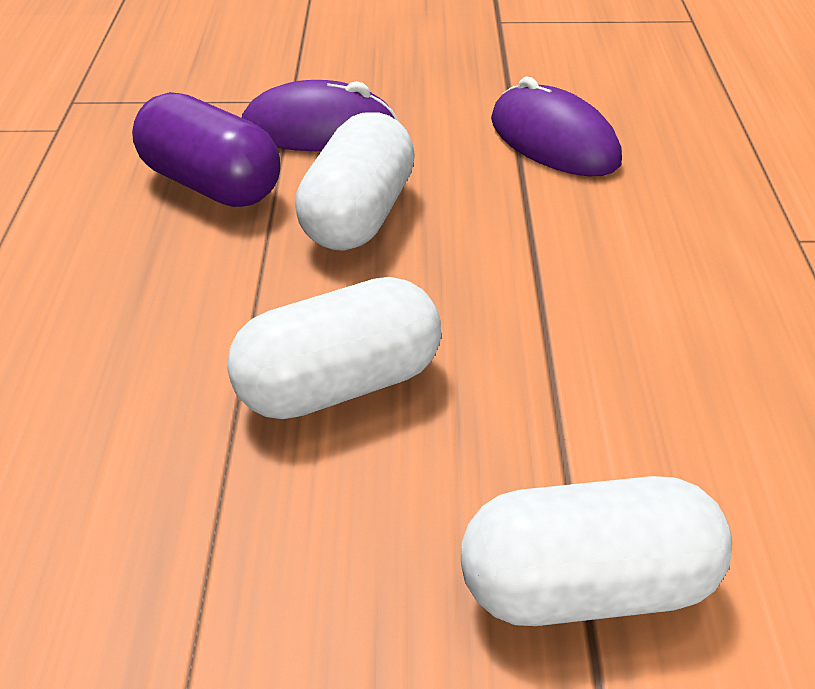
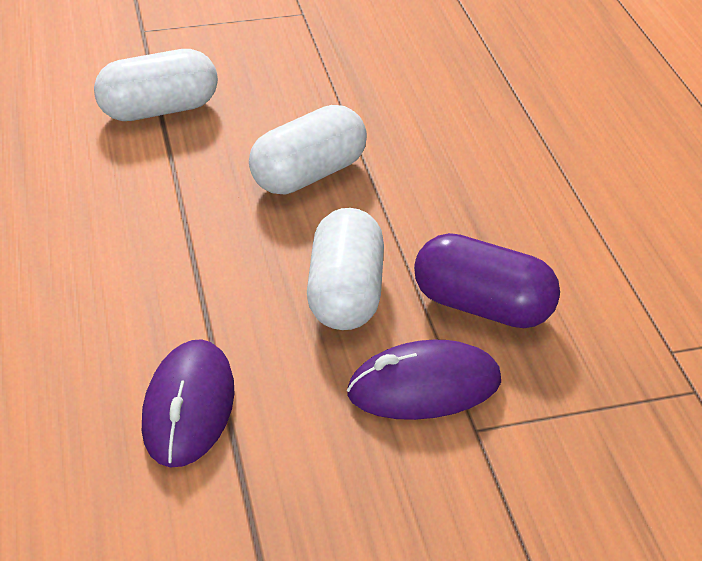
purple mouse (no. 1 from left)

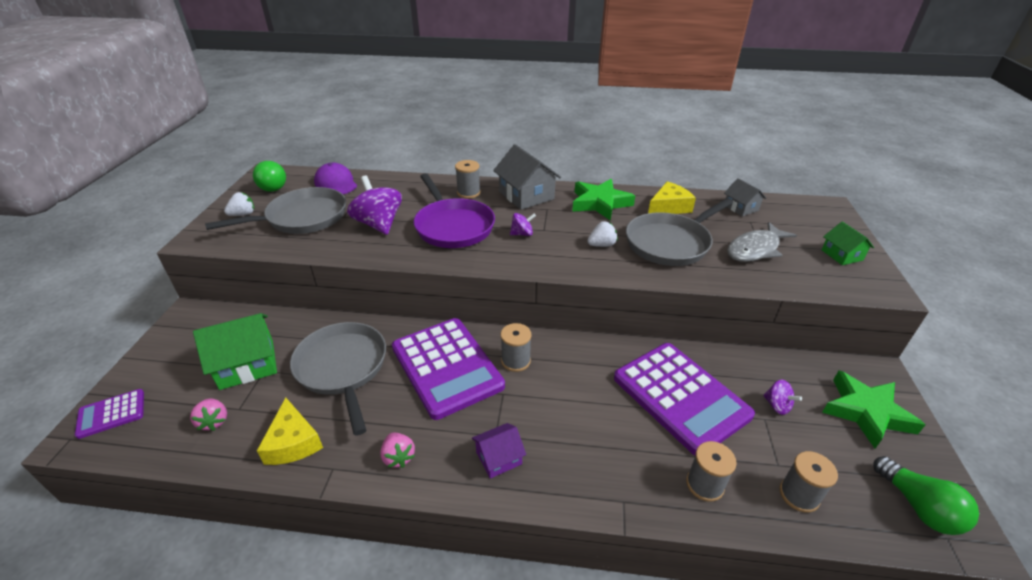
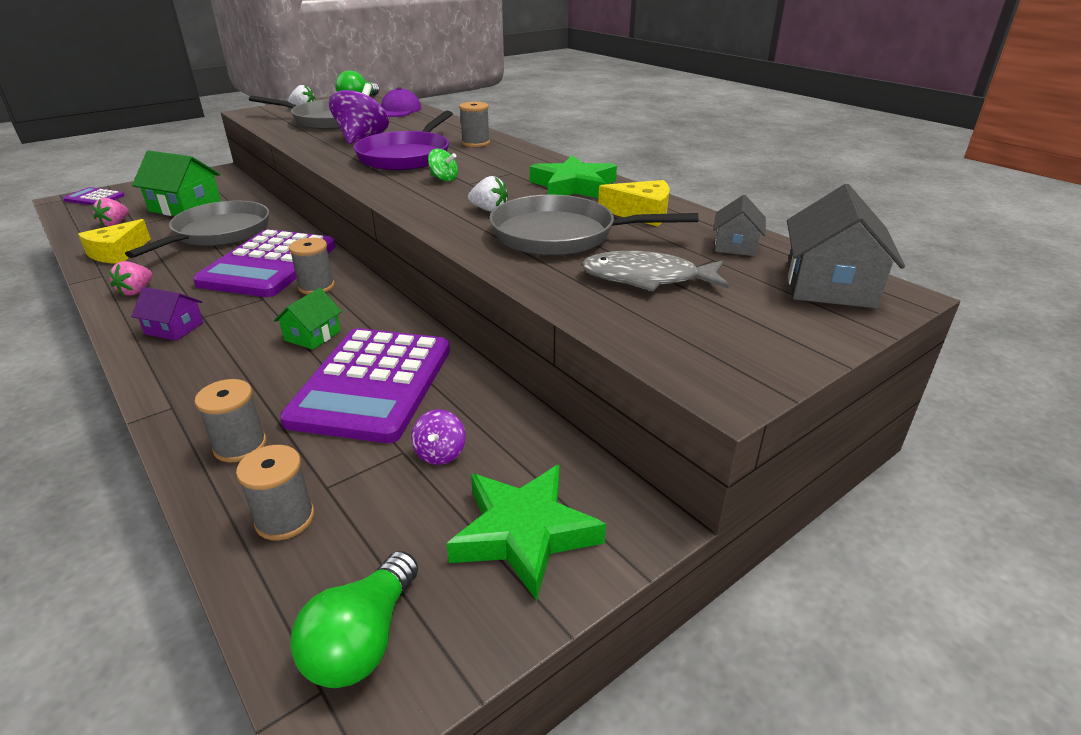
green house (no. 2 from left); green spinning top; grey house (no. 2 from left)

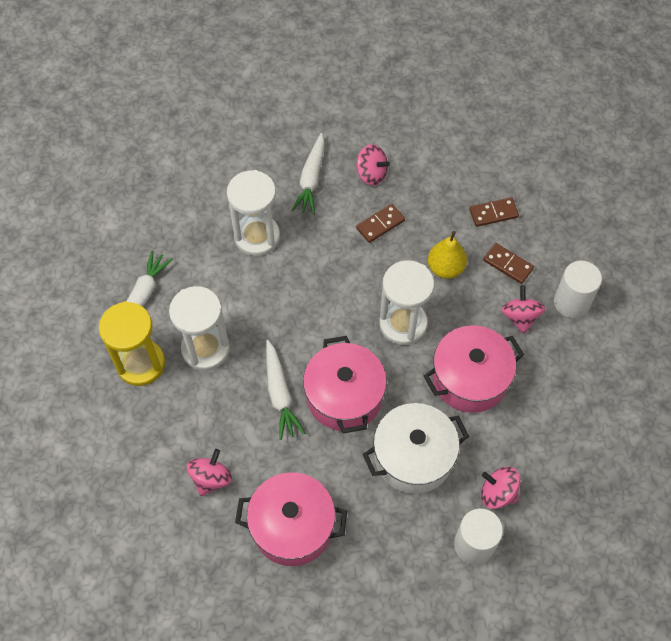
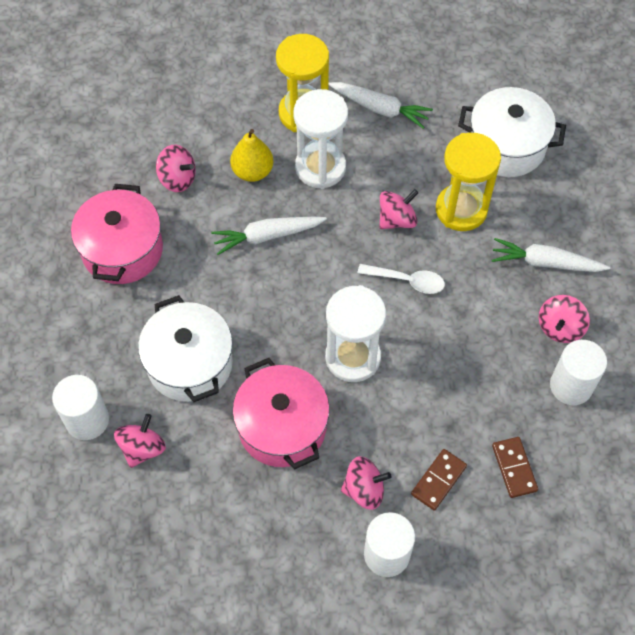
yellow pear; white spoon; pink spinning top (no. 4 from left); yellow hourglass (no. 2 from left); white pot (no. 2 from left); white cylinder (no. 3 from left); pink pot (no. 2 from left in the first image); brown domino (no. 1 from left in the first image)

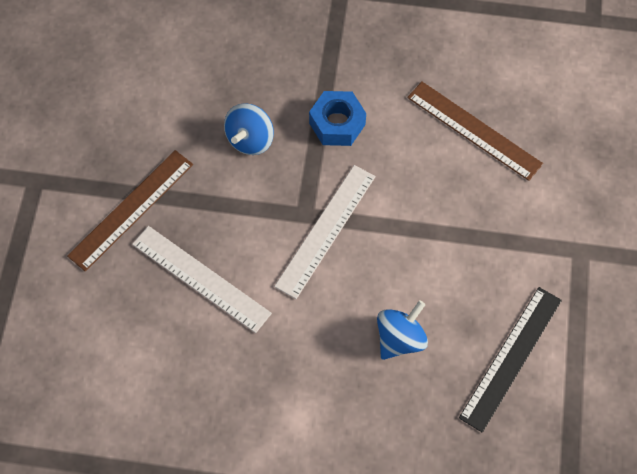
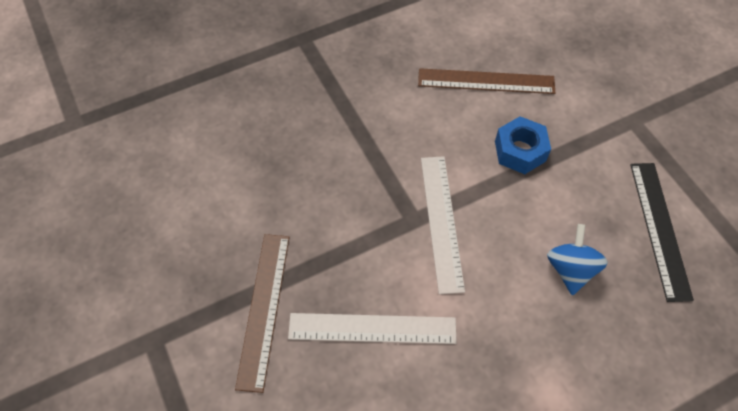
blue nut; blue spinning top (no. 1 from left in the first image)

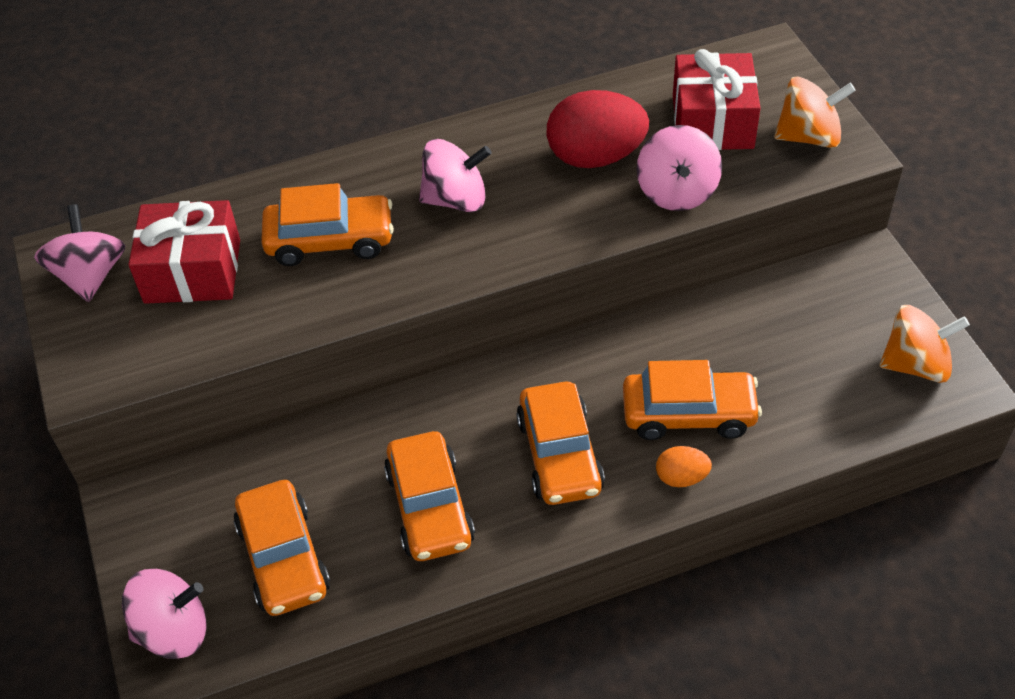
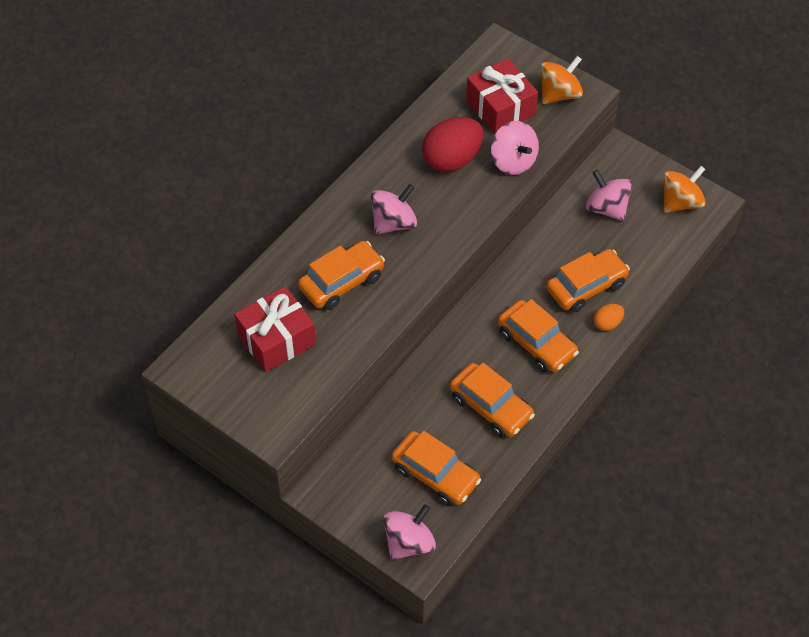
pink spinning top (no. 4 from left)

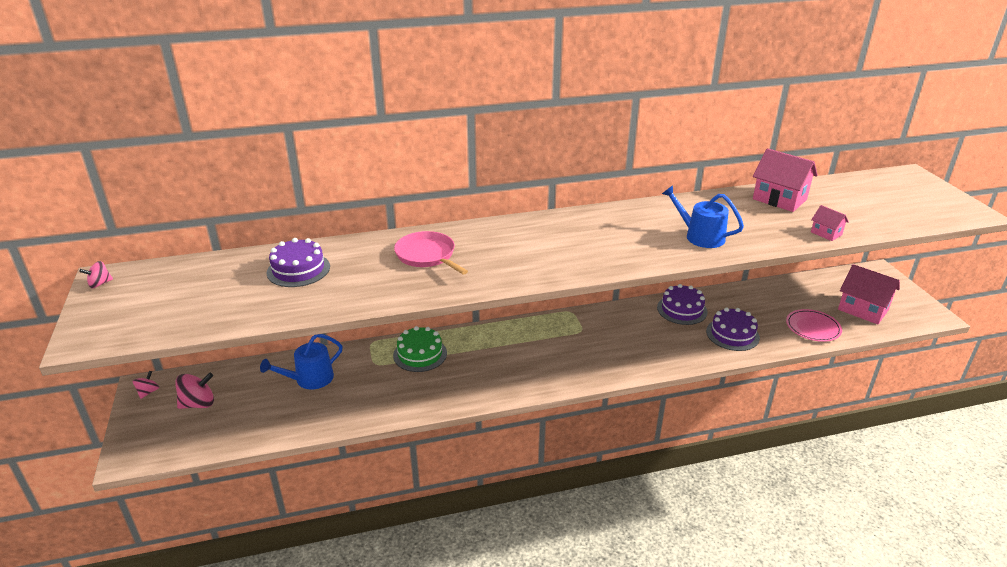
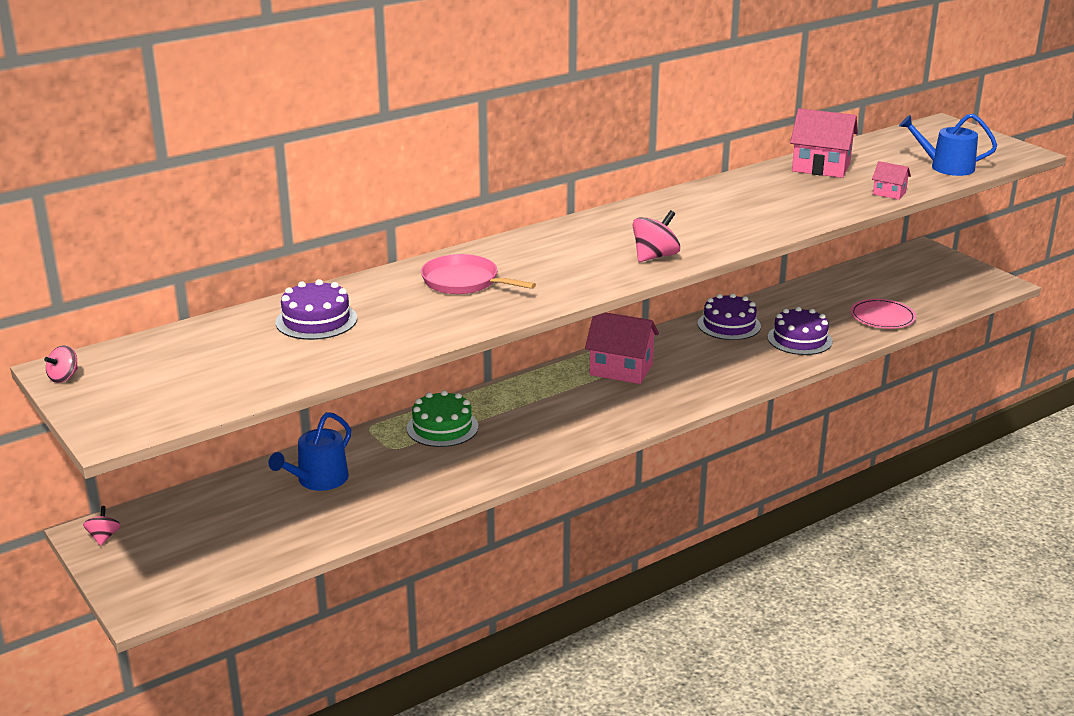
pink house (no. 1 from left); pink spinning top (no. 3 from left); blue watering can (no. 2 from left)

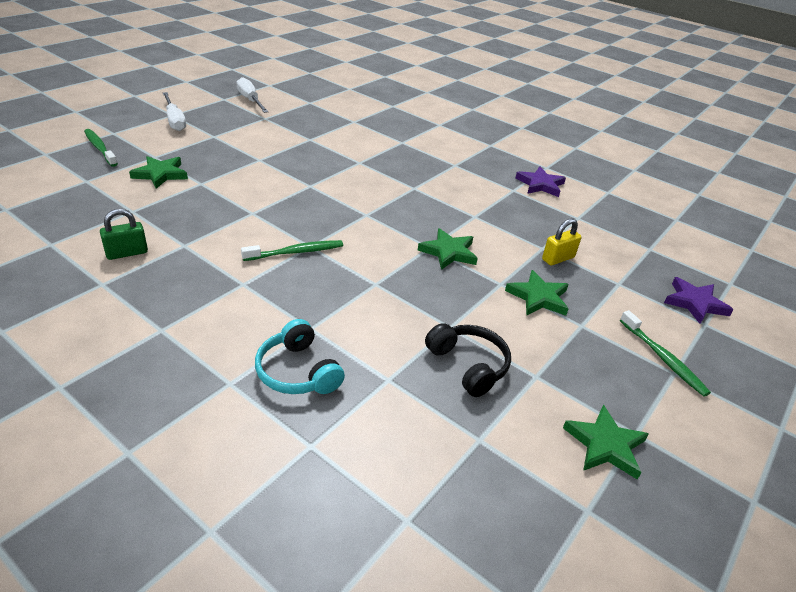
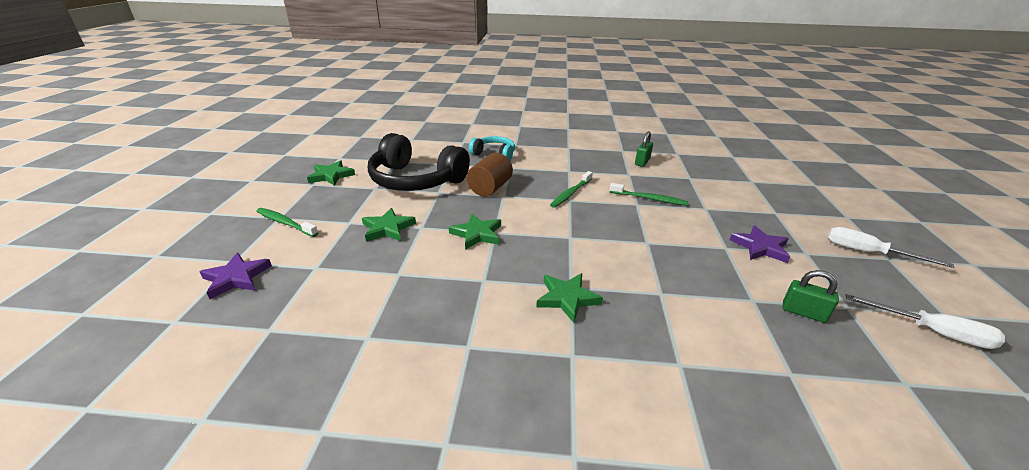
black headphones; brown cylinder; green star (no. 4 from left); green toothbrush (no. 3 from left); purple star (no. 2 from left); green padlock (no. 2 from left); yellow padlock

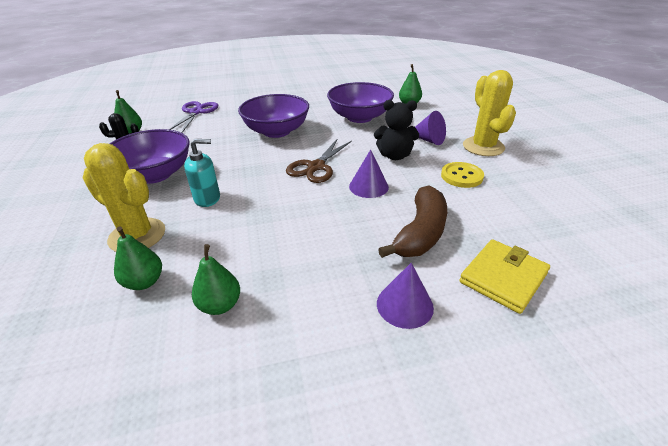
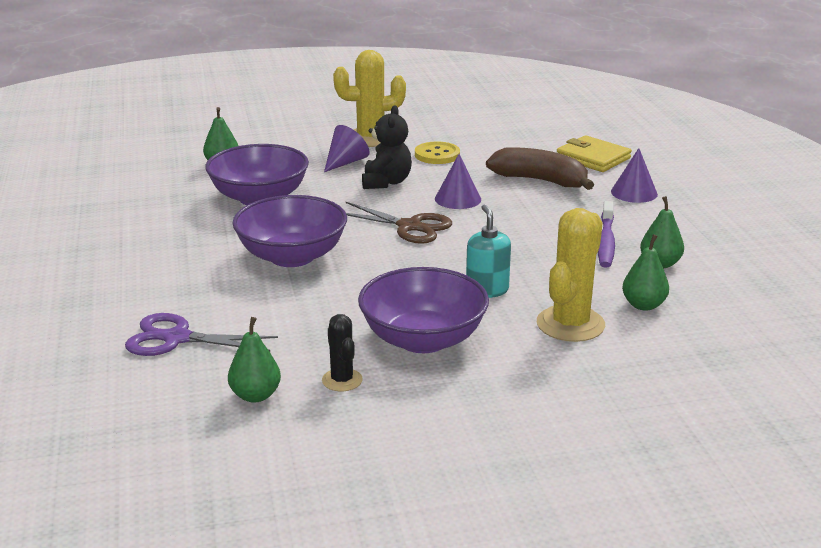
purple toothbrush

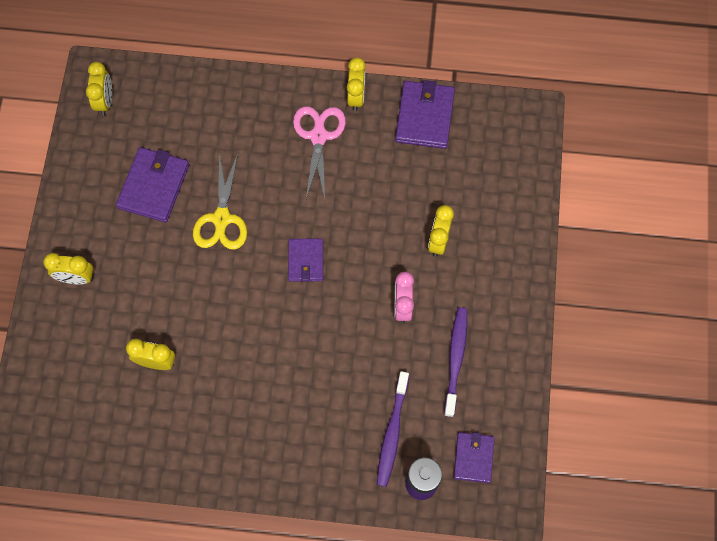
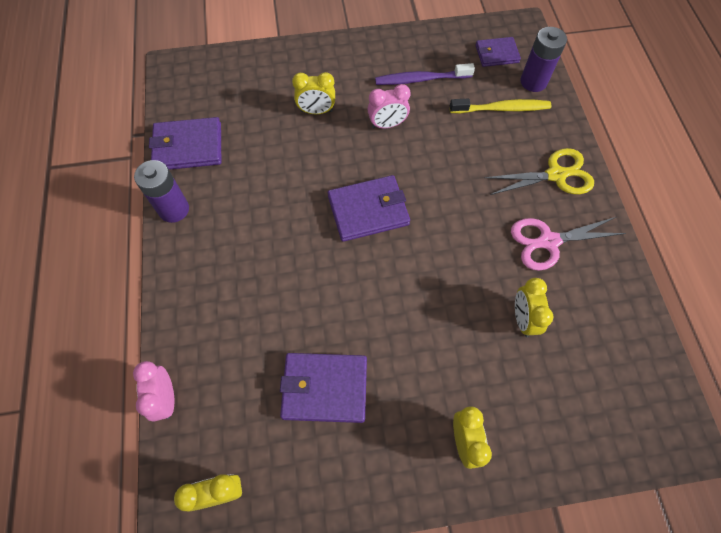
pink clock (no. 1 from left); purple battery (no. 1 from left); purple wallet (no. 3 from left); yellow toothbrush; yellow scissors; pink scissors

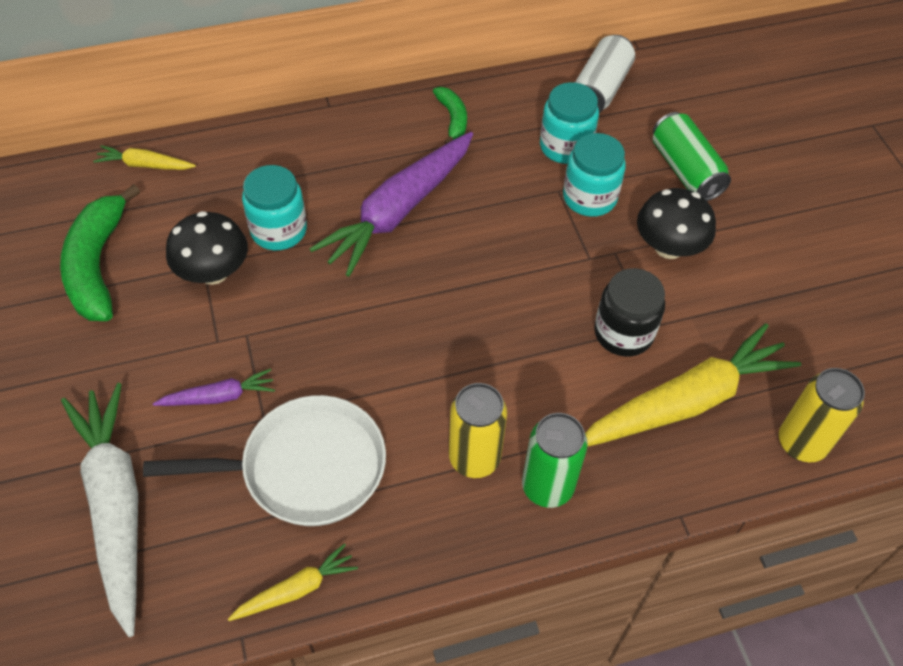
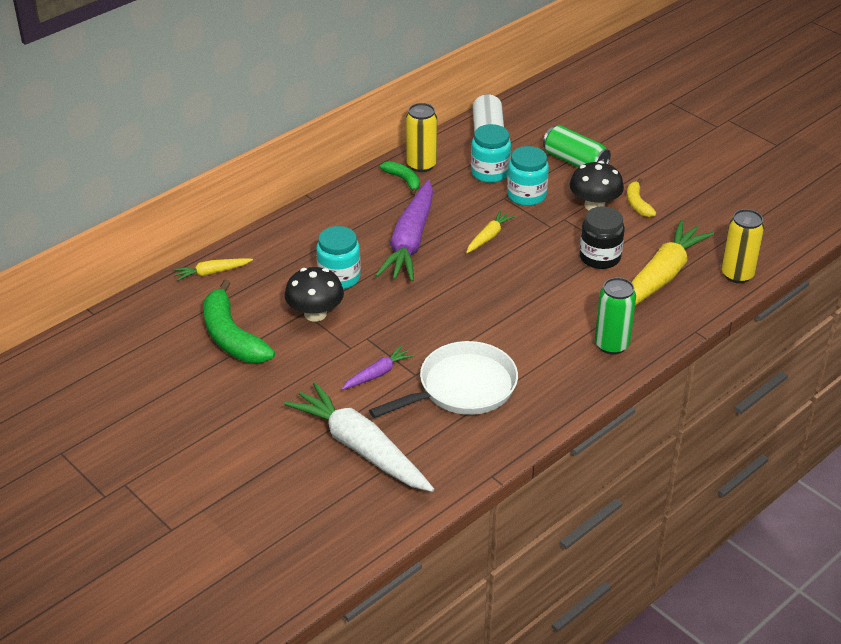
yellow can (no. 1 from left); yellow carrot (no. 2 from left); yellow banana

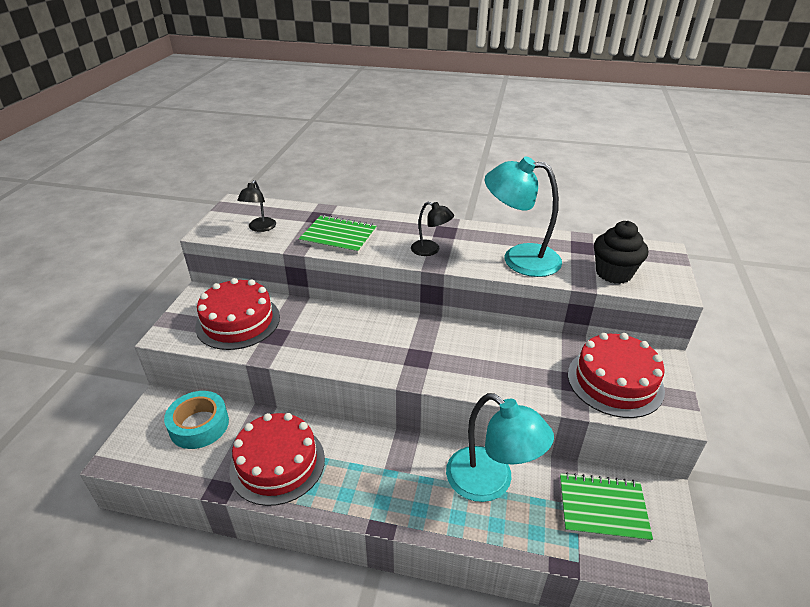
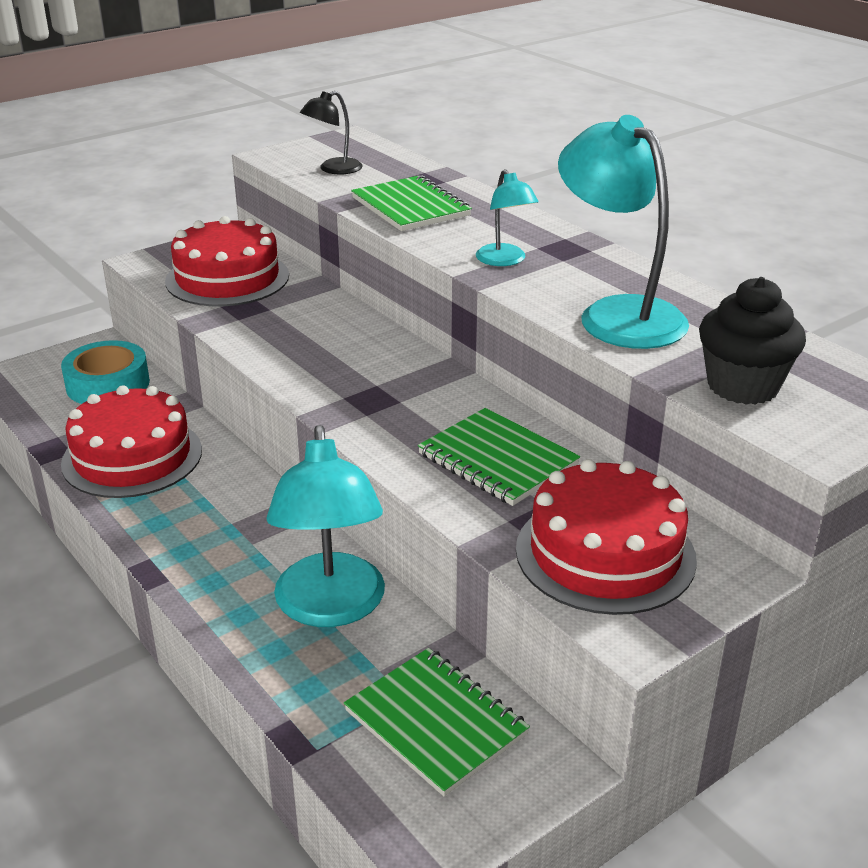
green notebook (no. 3 from left); turquoise lamp (no. 2 from left)

